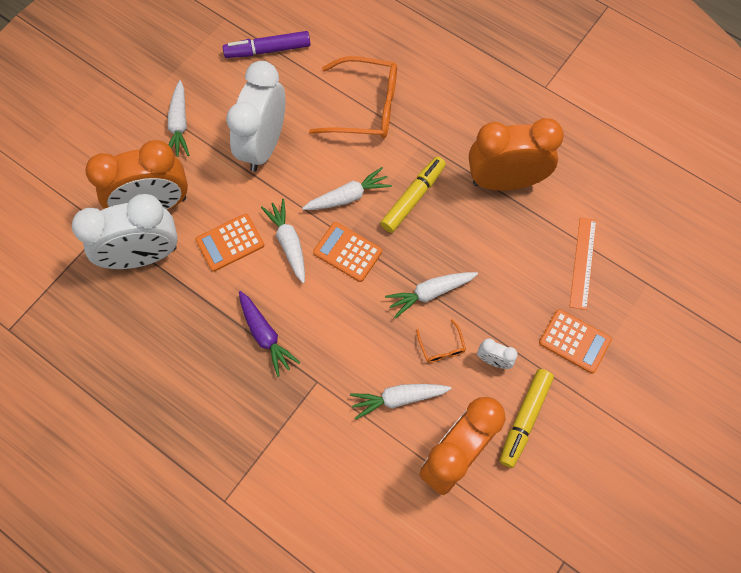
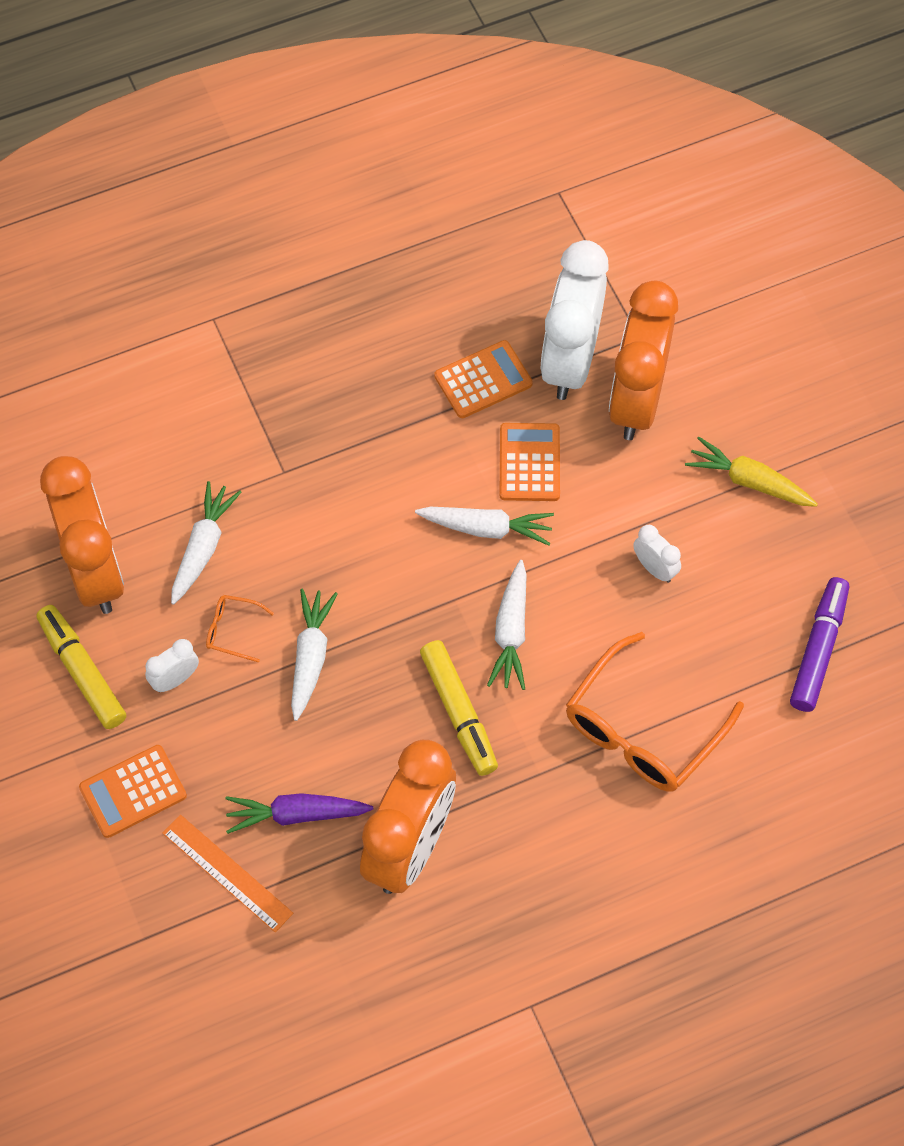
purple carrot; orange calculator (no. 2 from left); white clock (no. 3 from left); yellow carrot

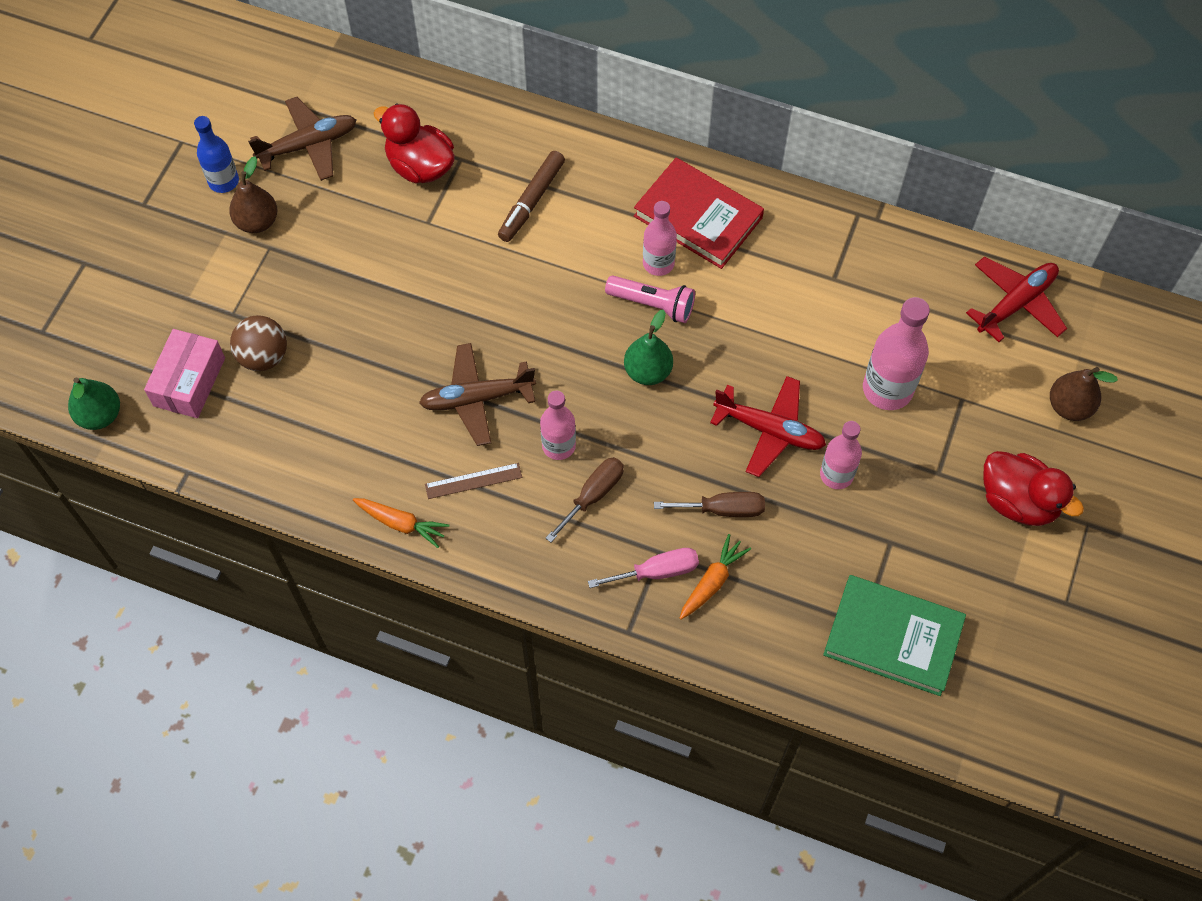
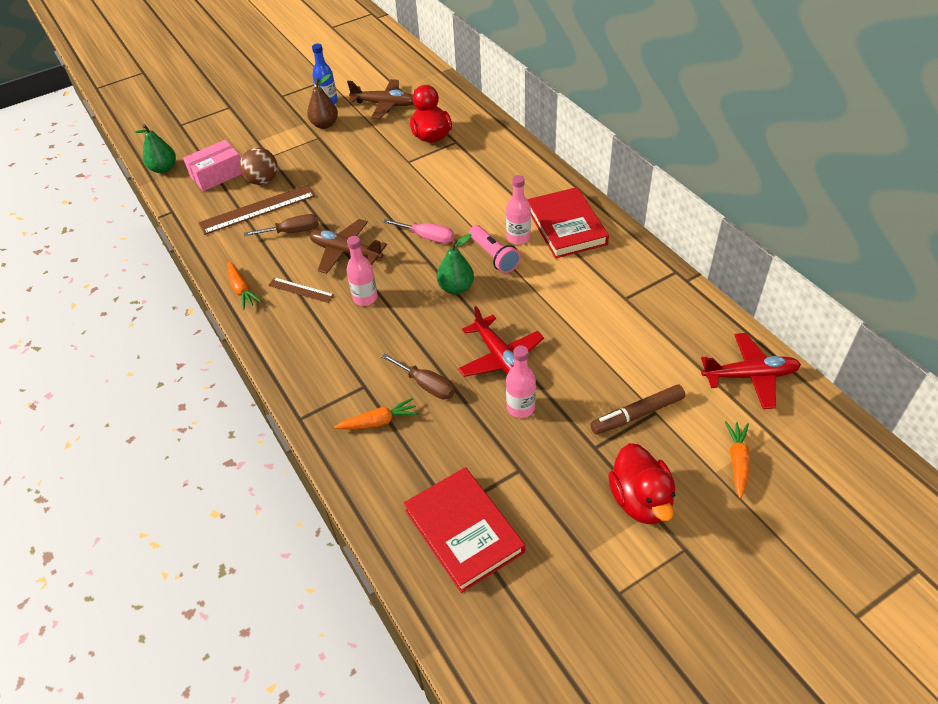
brown ruler (no. 1 from left); brown screwdriver (no. 1 from left); pink screwdriver; red book (no. 1 from left); brown marker; orange carrot (no. 3 from left); pink bottle (no. 4 from left in the first image)

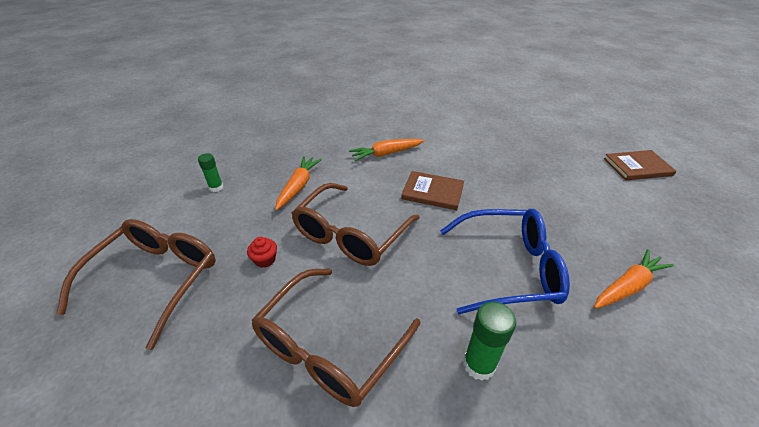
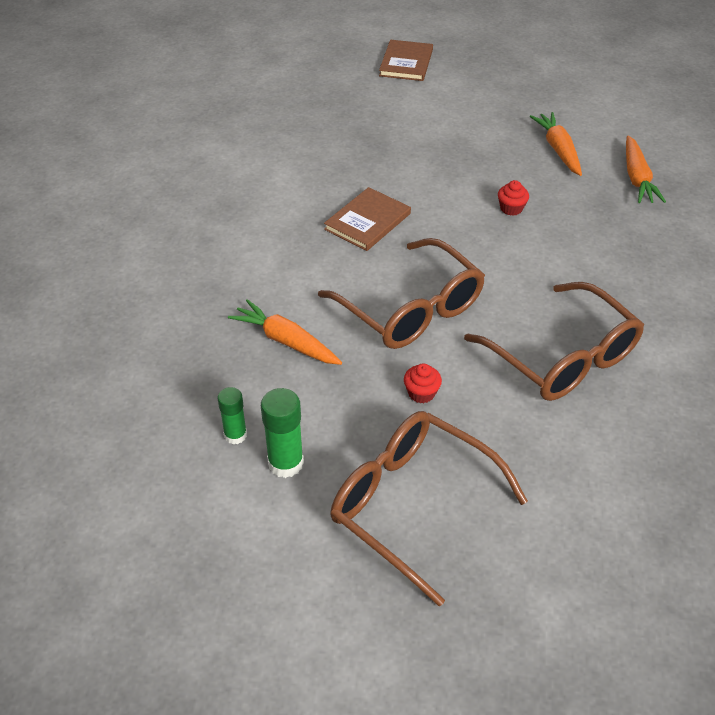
green glue stick (no. 2 from left); red cupcake (no. 2 from left); orange carrot (no. 3 from left)

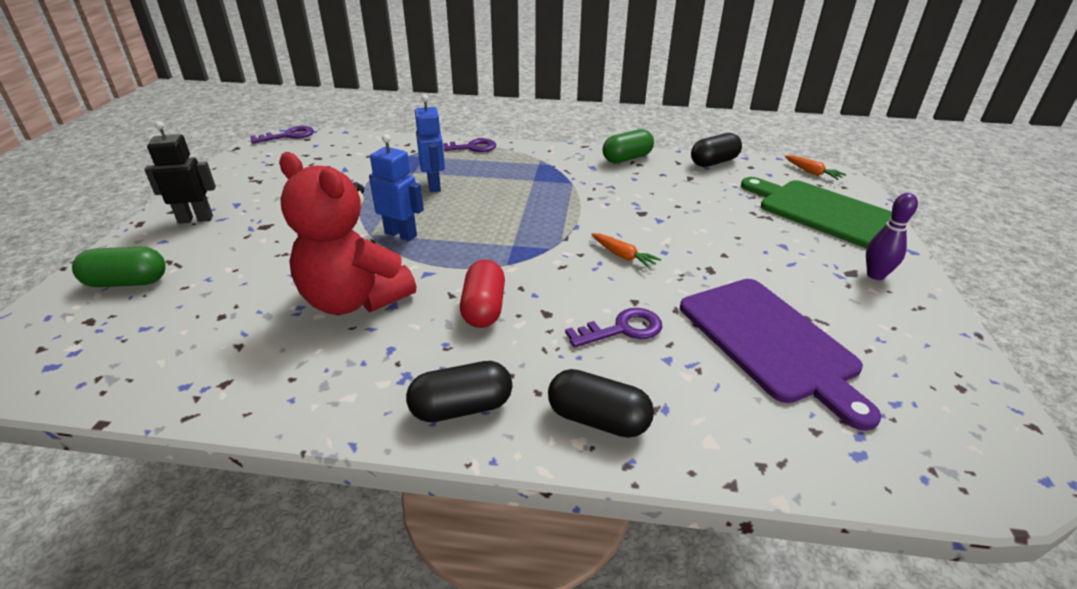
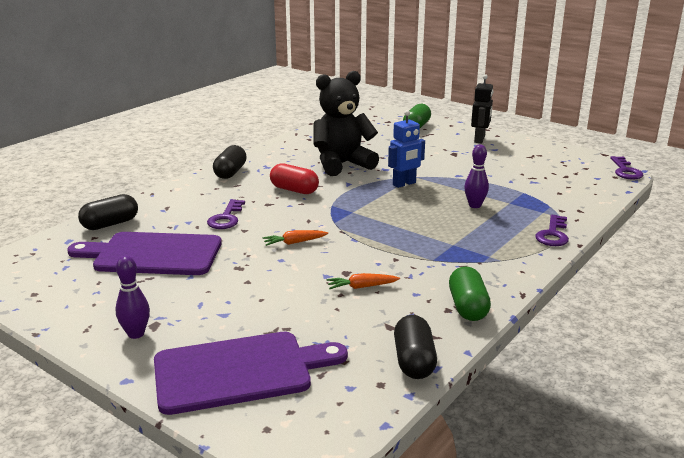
black capsule (no. 1 from left); purple cutting board (no. 2 from left); black teddy bear; orange carrot (no. 2 from left); purple bowling pin (no. 2 from left)

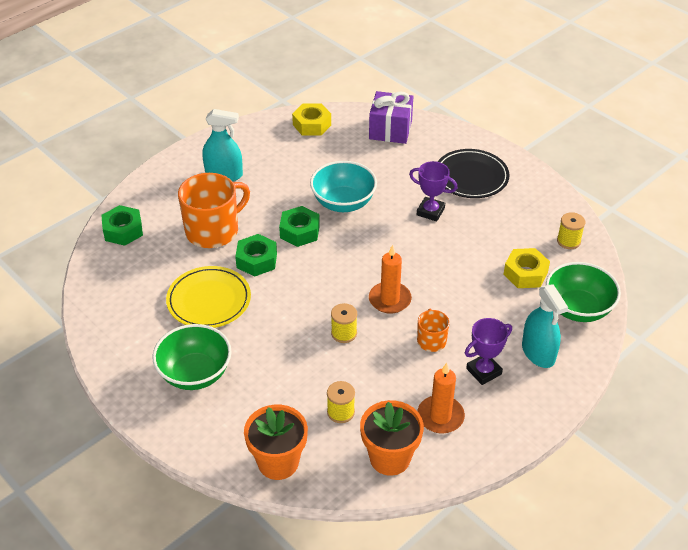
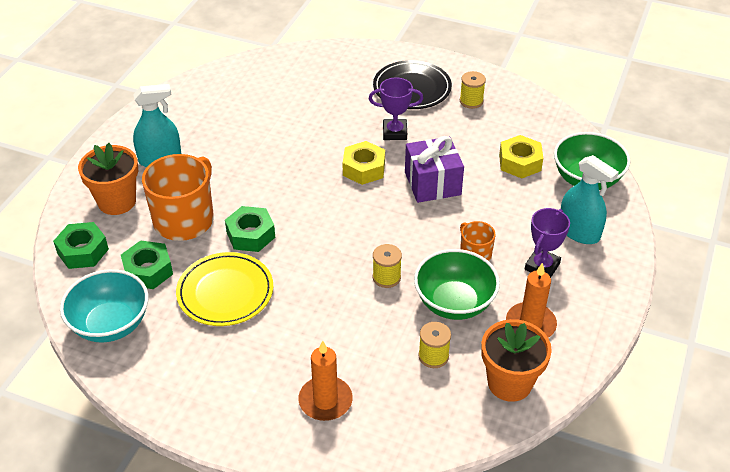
turquoise bowl; orange flower pot (no. 1 from left); green nut (no. 2 from left); orange candle (no. 1 from left); yellow nut (no. 1 from left); purple gift; green bowl (no. 1 from left); yellow spool (no. 3 from left)

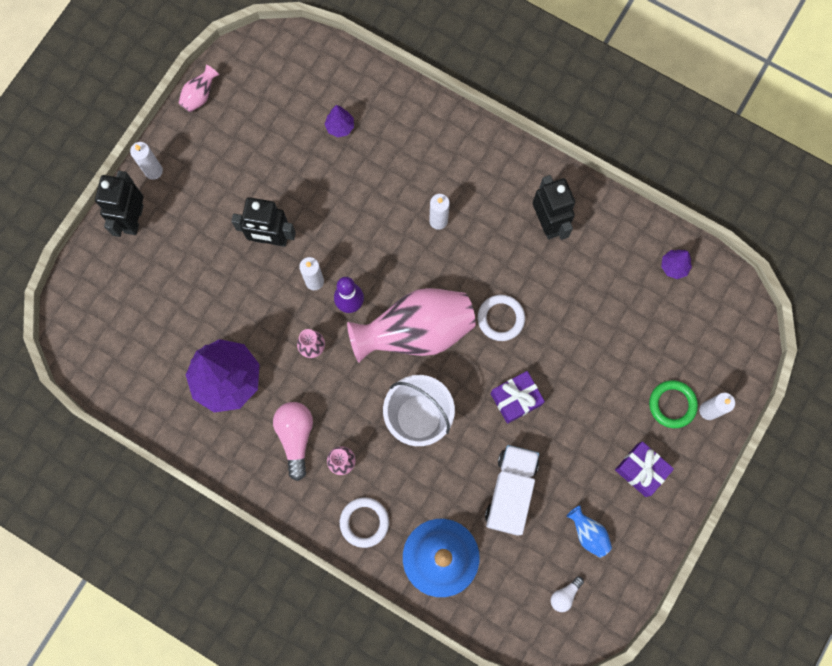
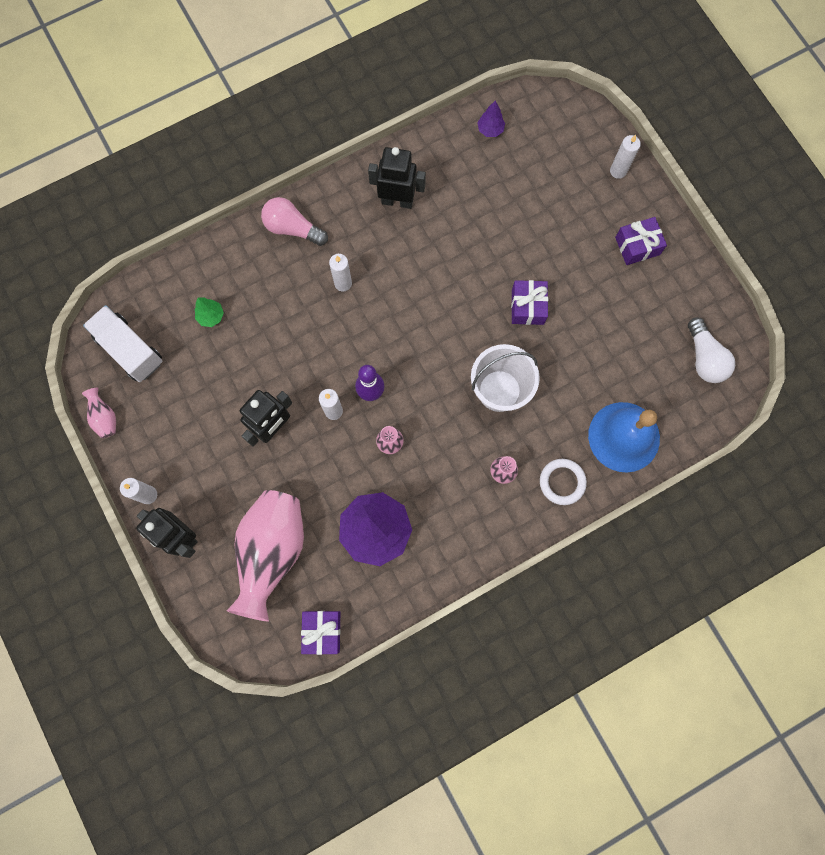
white truck; green tree; pink vase (no. 2 from left); pink light bulb; purple gift (no. 1 from left); white light bulb; white ring (no. 2 from left in the first image); blue vase; green ring

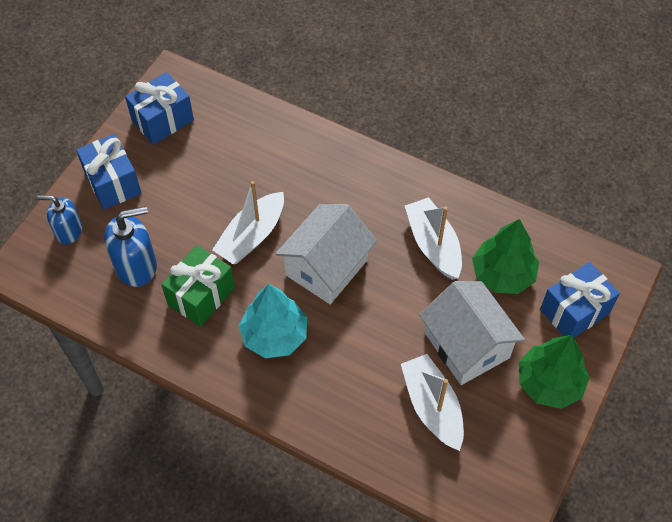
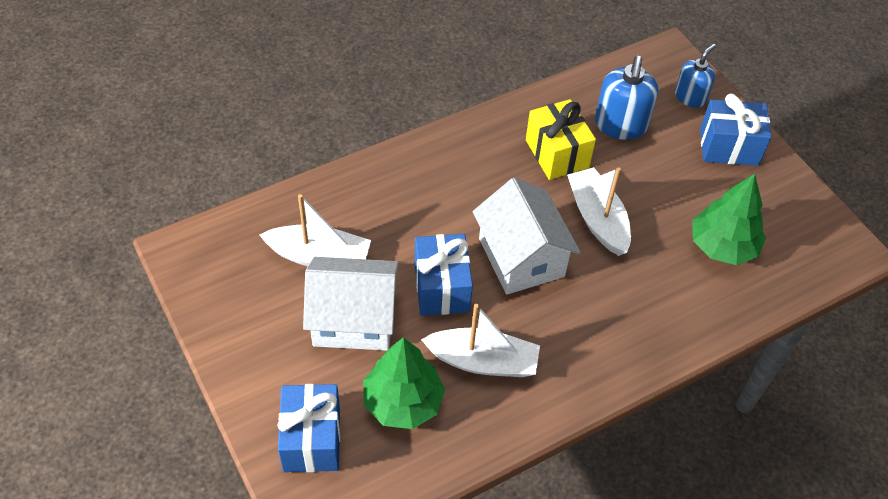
blue gift (no. 2 from left); yellow gift; green tree (no. 2 from left); turquoise tree

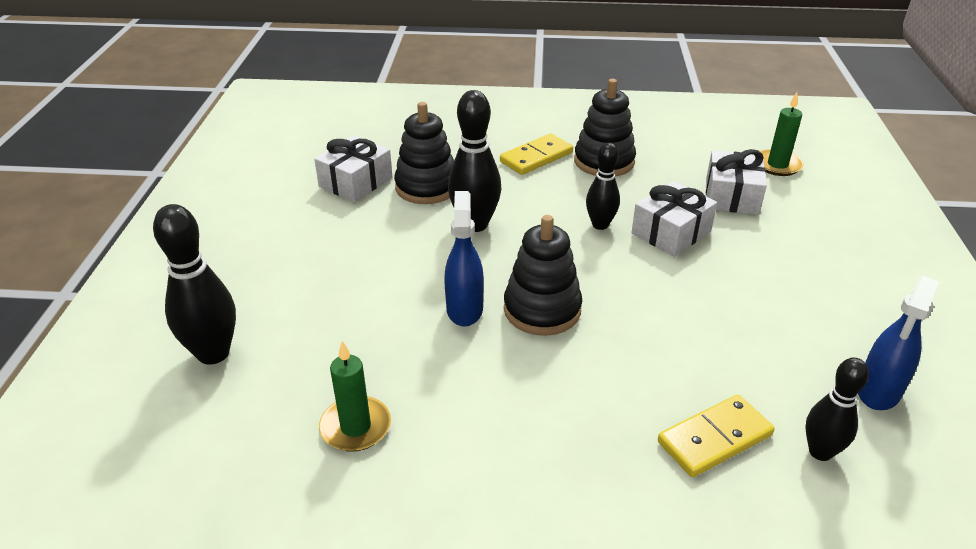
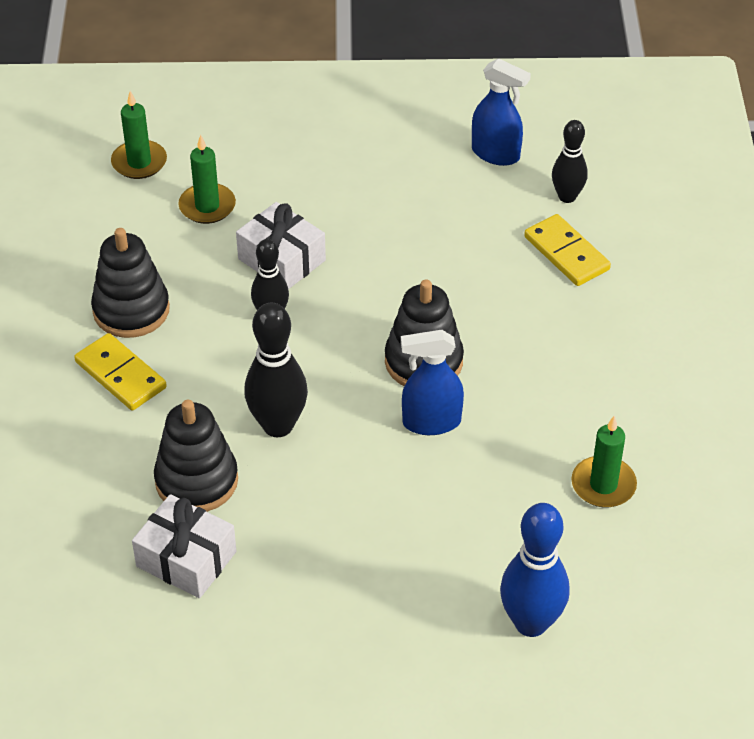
green candle (no. 2 from left); blue bowling pin

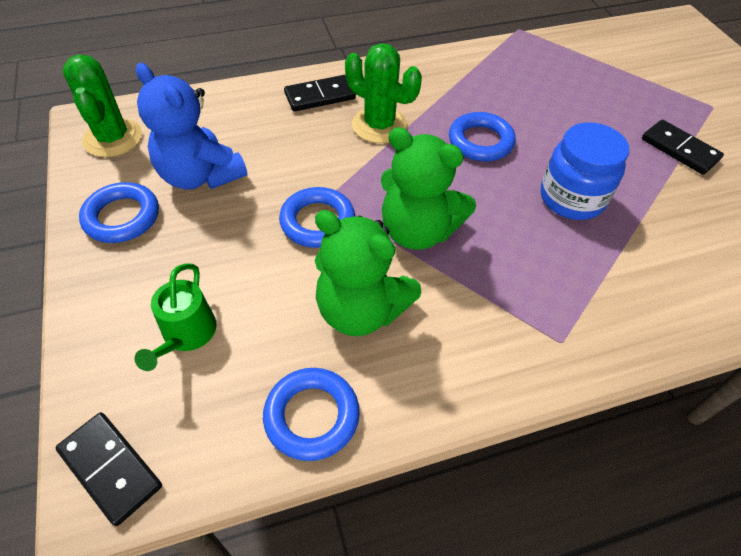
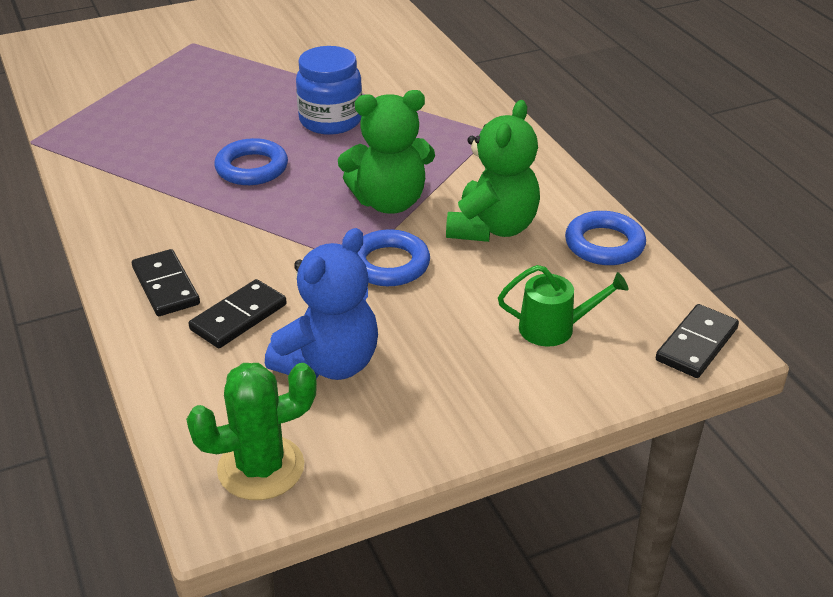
black domino (no. 2 from left); green teddy bear (no. 1 from left); blue ring (no. 1 from left in the first image); green cactus (no. 2 from left in the first image)

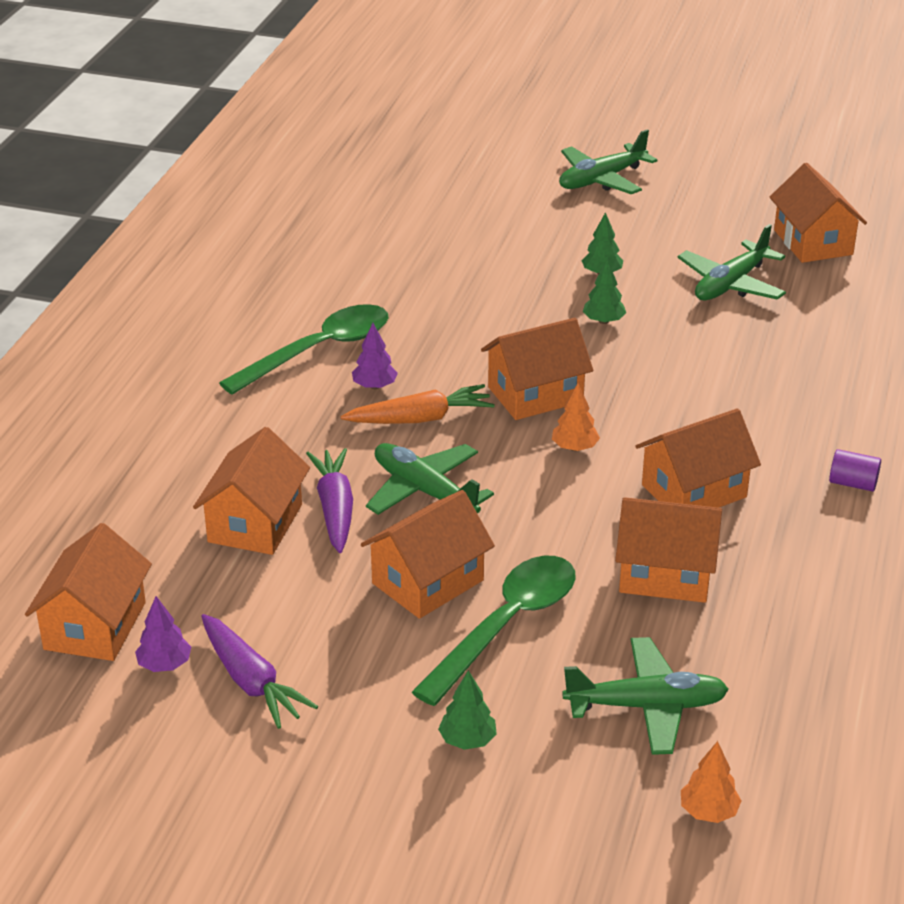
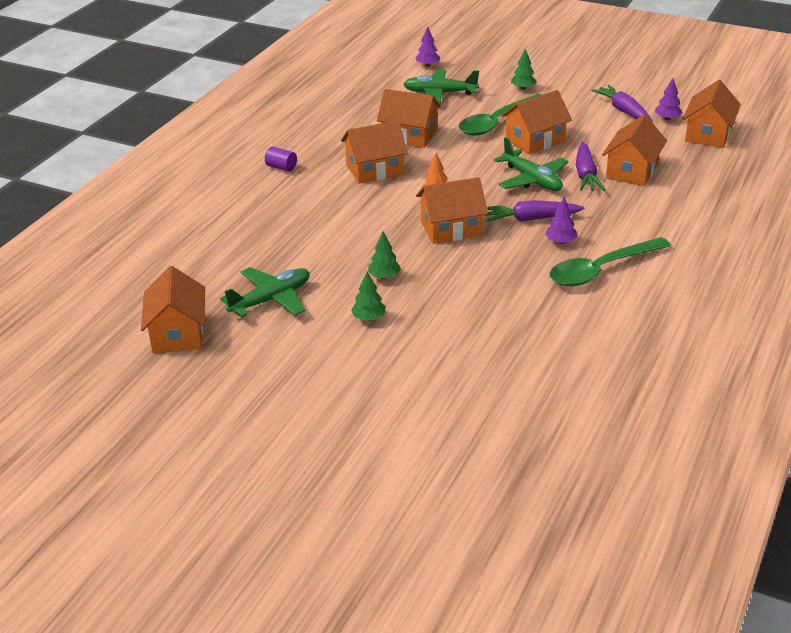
purple tree (no. 1 from left); purple carrot (no. 1 from left); green plane (no. 2 from left in the first image)

